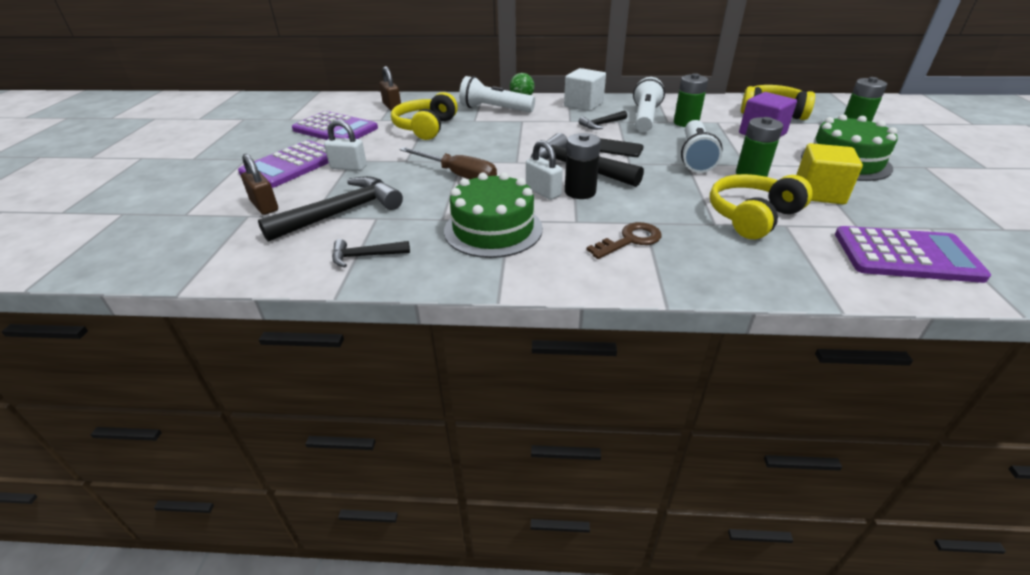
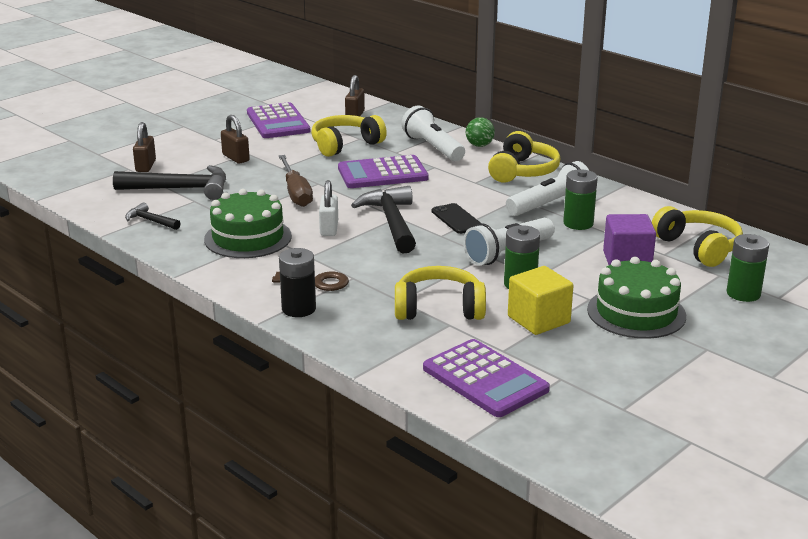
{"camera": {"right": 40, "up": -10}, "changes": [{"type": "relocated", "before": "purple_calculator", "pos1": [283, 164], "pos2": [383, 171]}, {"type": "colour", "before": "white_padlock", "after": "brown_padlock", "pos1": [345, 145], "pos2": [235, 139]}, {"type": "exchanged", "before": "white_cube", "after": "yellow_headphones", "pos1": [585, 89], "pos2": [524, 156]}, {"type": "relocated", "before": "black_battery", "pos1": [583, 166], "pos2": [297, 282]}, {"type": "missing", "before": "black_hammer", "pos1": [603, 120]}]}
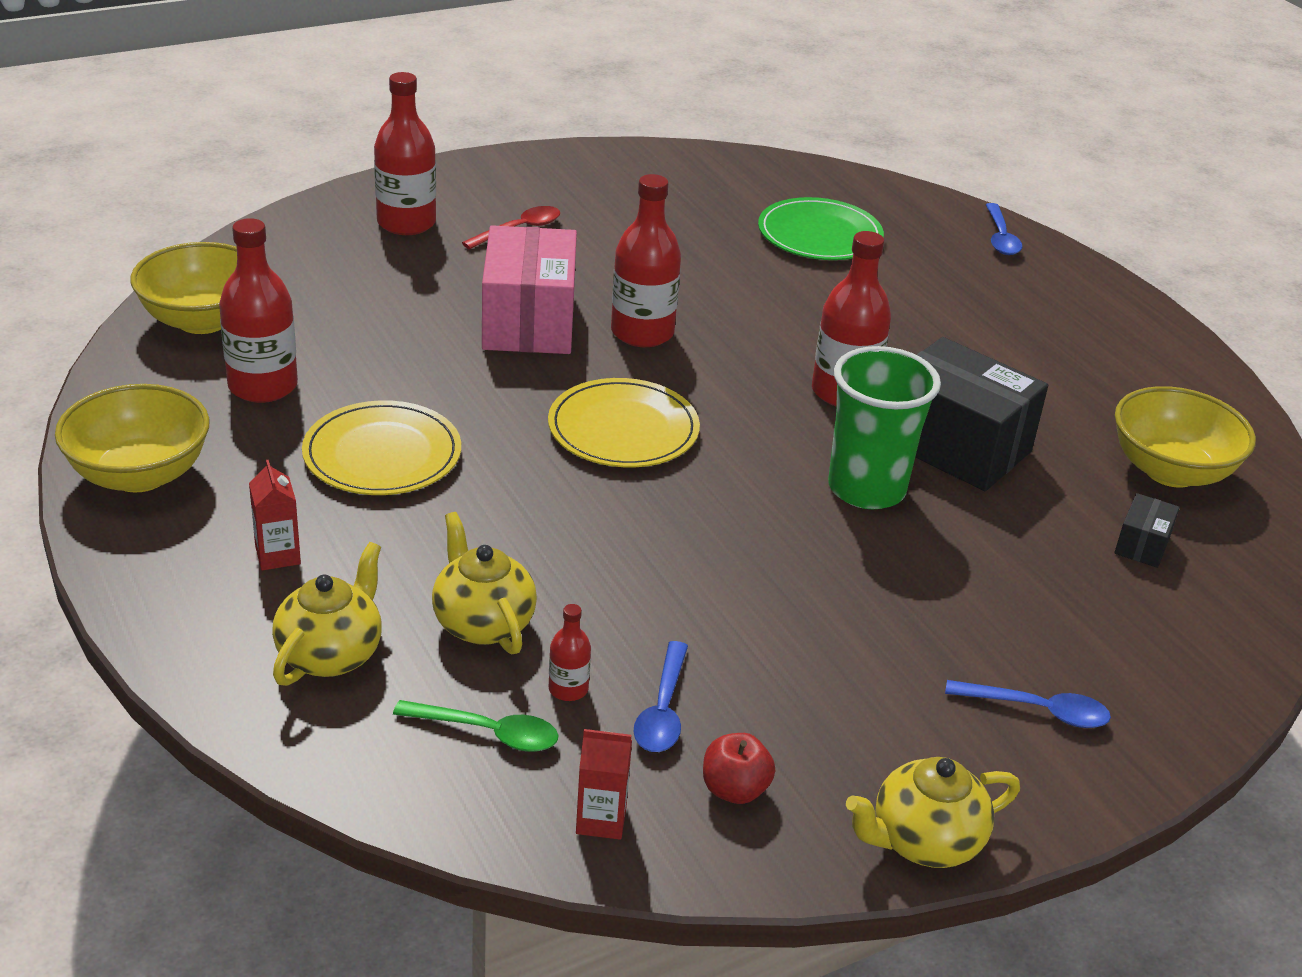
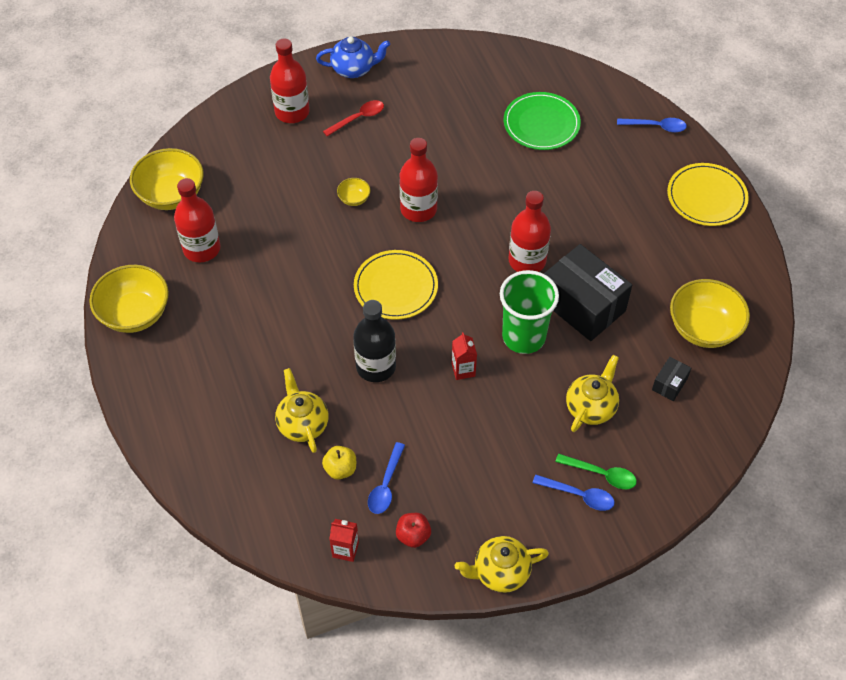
{"camera": {"right": 10, "up": 20}, "changes": [{"type": "relocated", "before": "red_carton", "pos1": [275, 515], "pos2": [464, 356]}, {"type": "relocated", "before": "yellow_teapot", "pos1": [327, 614], "pos2": [592, 393]}, {"type": "relocated", "before": "yellow_plate", "pos1": [381, 447], "pos2": [708, 194]}, {"type": "relocated", "before": "green_spoon", "pos1": [475, 726], "pos2": [596, 471]}, {"type": "exchanged", "before": "pink_box", "after": "yellow_bowl", "pos1": [529, 289], "pos2": [353, 192]}, {"type": "exchanged", "before": "red_bottle", "after": "yellow_apple", "pos1": [570, 652], "pos2": [339, 463]}, {"type": "spun", "before": "blue_spoon", "pos1": [1004, 229], "pos2": [652, 125], "turn": -90}, {"type": "appeared", "after": "blue_teapot", "pos2": [353, 57]}, {"type": "appeared", "after": "black_bottle", "pos2": [374, 341]}]}
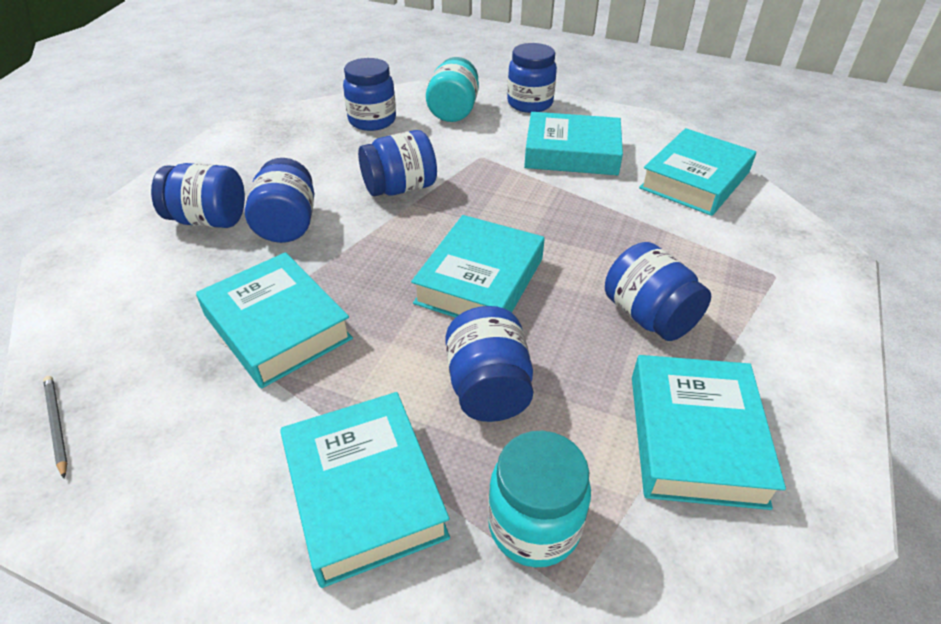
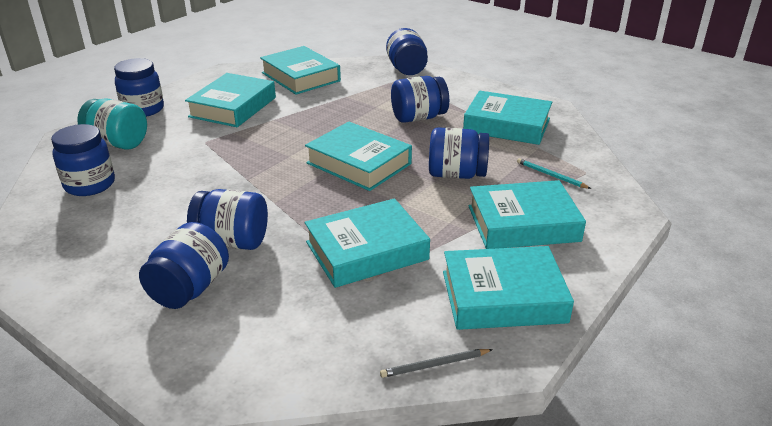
{"camera": {"right": -75, "up": -10}, "changes": [{"type": "relocated", "before": "blue_jar", "pos1": [397, 163], "pos2": [407, 51]}, {"type": "exchanged", "before": "turquoise_jar", "after": "turquoise_pencil", "pos1": [539, 499], "pos2": [554, 173]}, {"type": "appeared", "after": "turquoise_book", "pos2": [508, 288]}]}
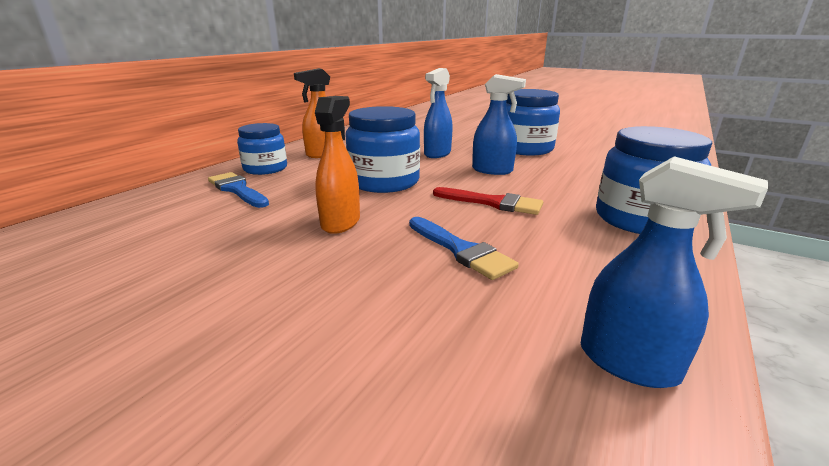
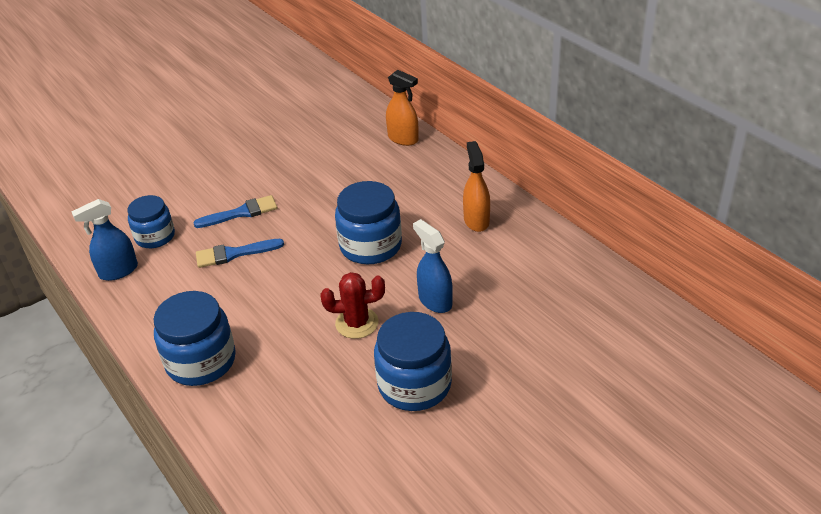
{"camera": {"right": 115, "up": 15}, "changes": [{"type": "relocated", "before": "blue_brush", "pos1": [238, 190], "pos2": [235, 211]}, {"type": "relocated", "before": "blue_jar", "pos1": [262, 149], "pos2": [151, 221]}, {"type": "relocated", "before": "orange_spray_bottle", "pos1": [337, 165], "pos2": [402, 108]}, {"type": "missing", "before": "red_brush", "pos1": [488, 201]}, {"type": "exchanged", "before": "blue_spray_bottle", "after": "red_cactus", "pos1": [499, 124], "pos2": [352, 305]}]}
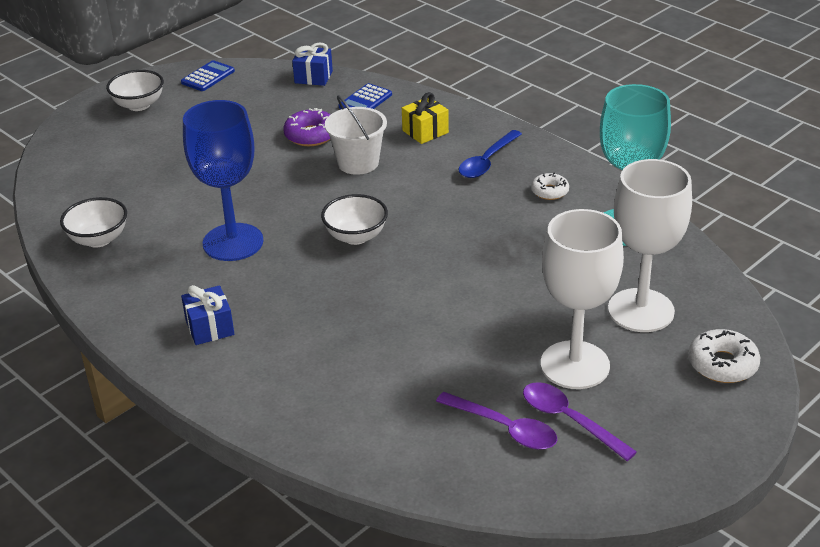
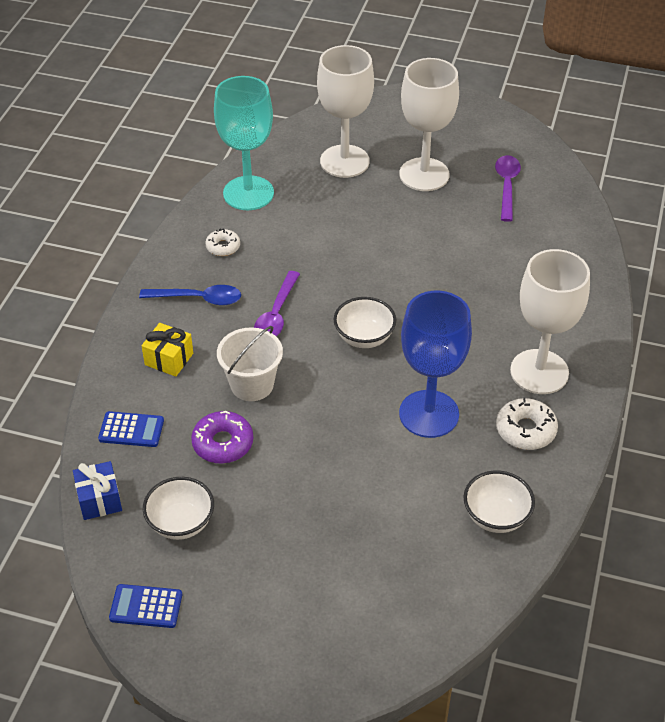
{"camera": {"right": -120, "up": 10}, "changes": [{"type": "relocated", "before": "white_bowl", "pos1": [135, 90], "pos2": [178, 508]}, {"type": "exchanged", "before": "blue_gift", "after": "white_goblet", "pos1": [207, 315], "pos2": [550, 321]}, {"type": "relocated", "before": "purple_spoon", "pos1": [580, 421], "pos2": [277, 303]}, {"type": "relocated", "before": "white_donut", "pos1": [724, 356], "pos2": [527, 424]}]}
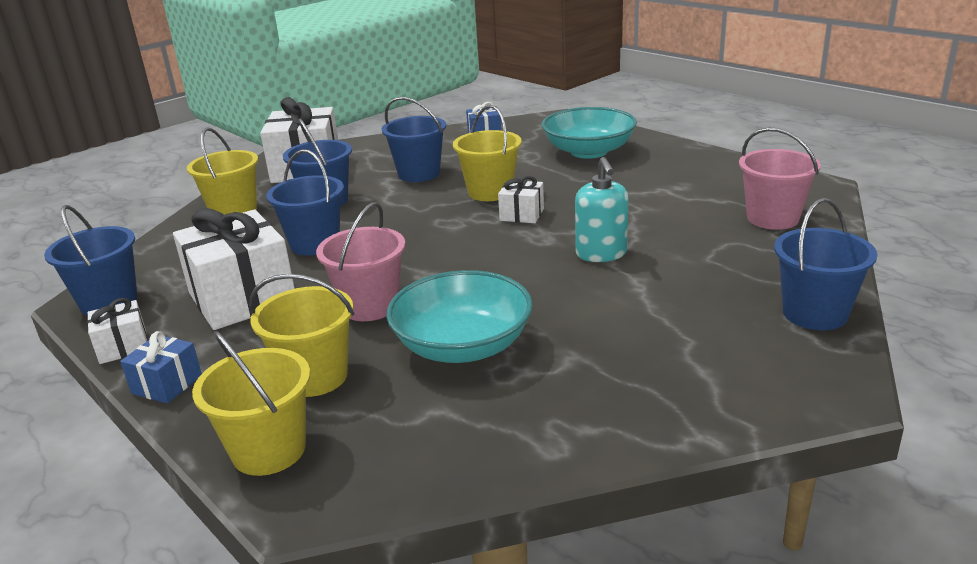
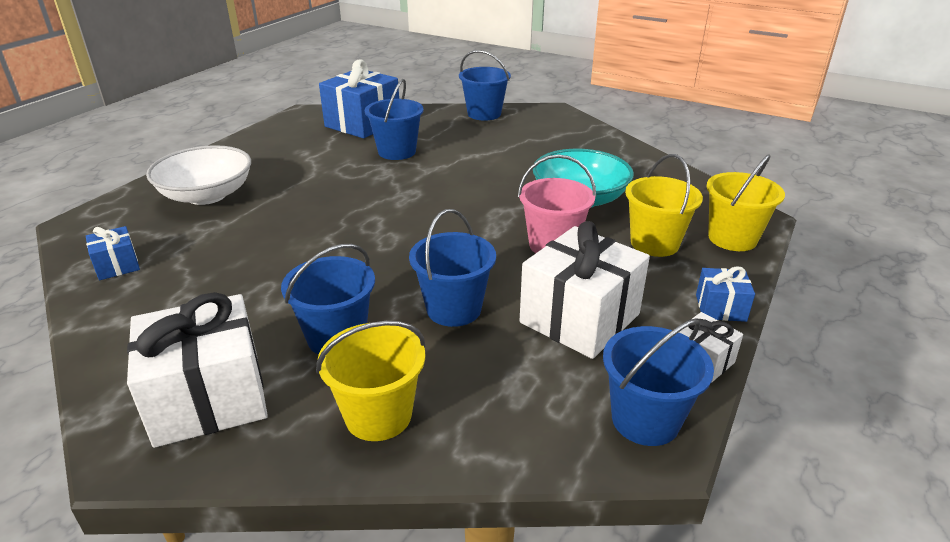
{"camera": {"right": -110, "up": 5}, "changes": [{"type": "relocated", "before": "blue_bucket", "pos1": [414, 139], "pos2": [394, 119]}, {"type": "missing", "before": "yellow_bucket", "pos1": [487, 153]}, {"type": "missing", "before": "white_gift", "pos1": [521, 199]}, {"type": "colour", "before": "turquoise_bowl", "after": "white_bowl", "pos1": [589, 133], "pos2": [198, 175]}, {"type": "missing", "before": "turquoise_soap_dispenser", "pos1": [602, 209]}, {"type": "exchanged", "before": "pink_bucket", "after": "blue_gift", "pos1": [780, 178], "pos2": [359, 99]}]}
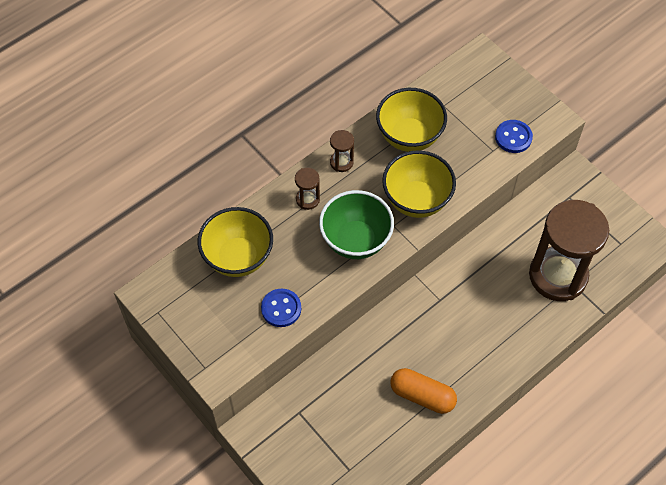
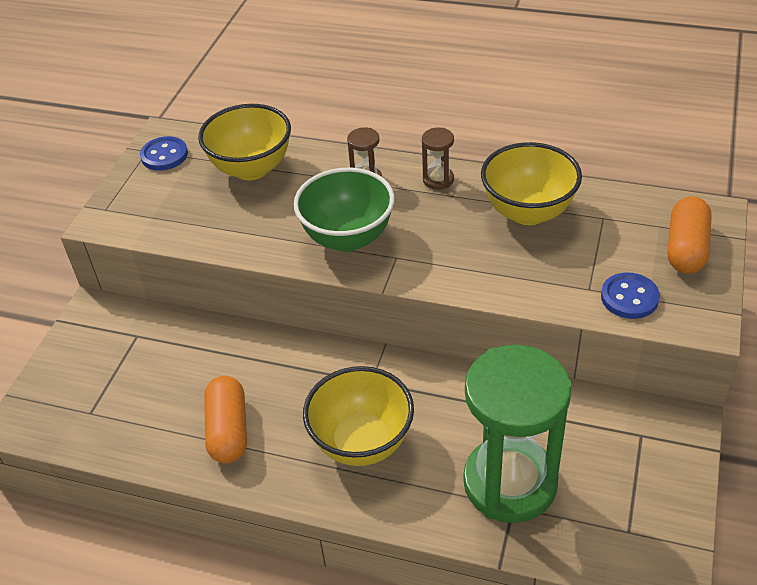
{"camera": {"right": 60, "up": -15}, "changes": [{"type": "relocated", "before": "blue_button", "pos1": [281, 308], "pos2": [164, 153]}, {"type": "relocated", "before": "yellow_bowl", "pos1": [419, 184], "pos2": [358, 416]}, {"type": "colour", "before": "brown_hourglass", "after": "green_hourglass", "pos1": [569, 250], "pos2": [517, 434]}, {"type": "appeared", "after": "orange_capsule", "pos2": [690, 235]}]}
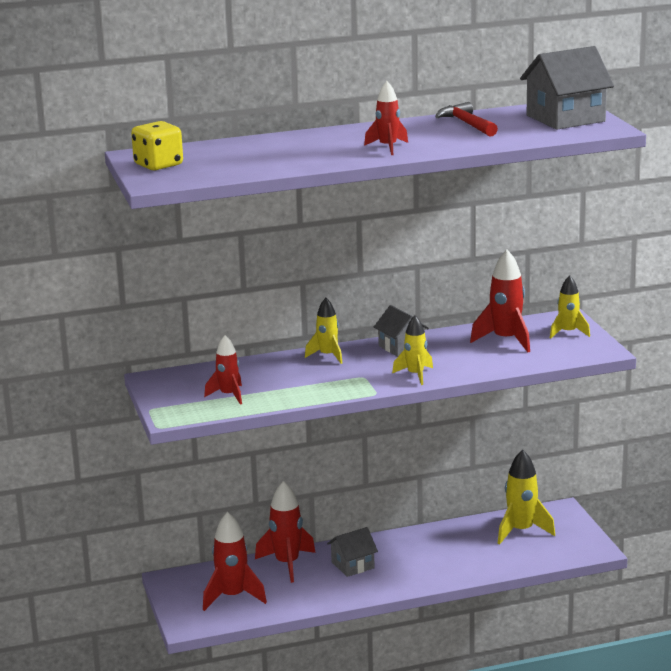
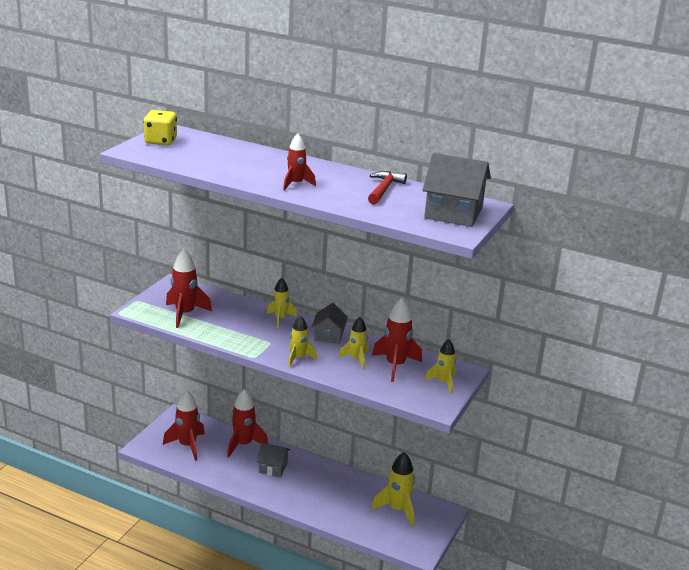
{"camera": {"right": 40, "up": 5}, "changes": [{"type": "size", "before": "red_rocket", "pos1": [223, 370], "pos2": [189, 288], "scale": 1.56}, {"type": "appeared", "after": "yellow_rocket", "pos2": [354, 343]}]}
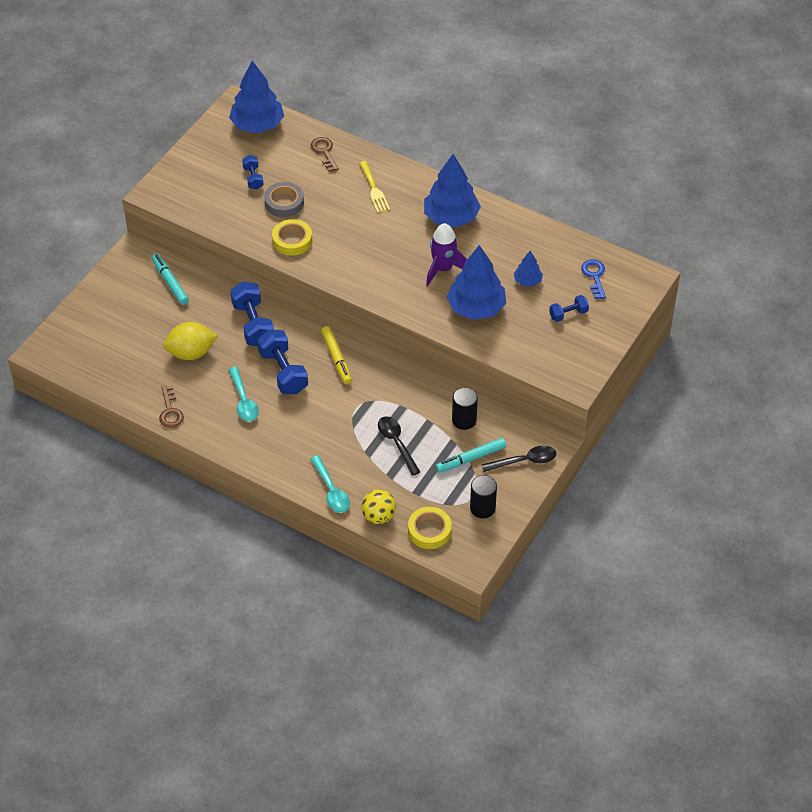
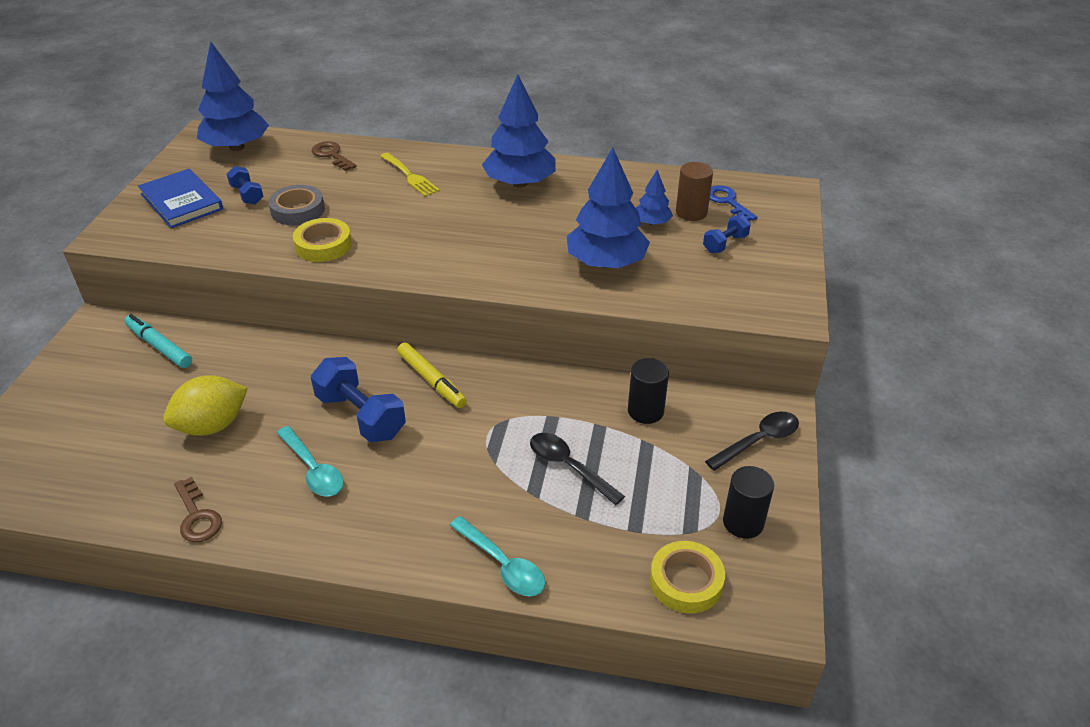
{"camera": {"right": -20, "up": -10}, "changes": [{"type": "missing", "before": "blue_dumbbell", "pos1": [252, 314]}, {"type": "missing", "before": "yellow_ball", "pos1": [378, 506]}, {"type": "missing", "before": "purple_rocket", "pos1": [446, 254]}, {"type": "missing", "before": "turquoise_marker", "pos1": [471, 455]}, {"type": "appeared", "after": "blue_book", "pos2": [180, 198]}, {"type": "appeared", "after": "brown_cylinder", "pos2": [694, 191]}]}
